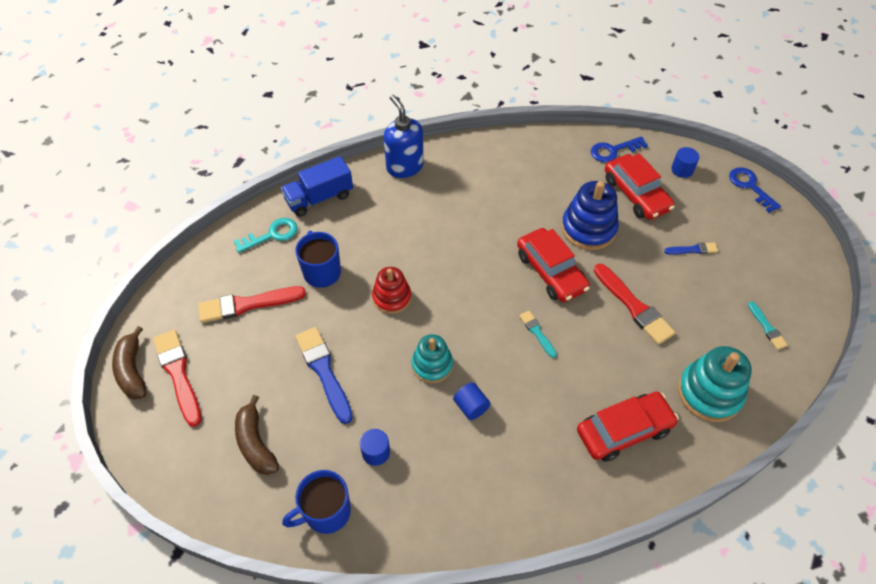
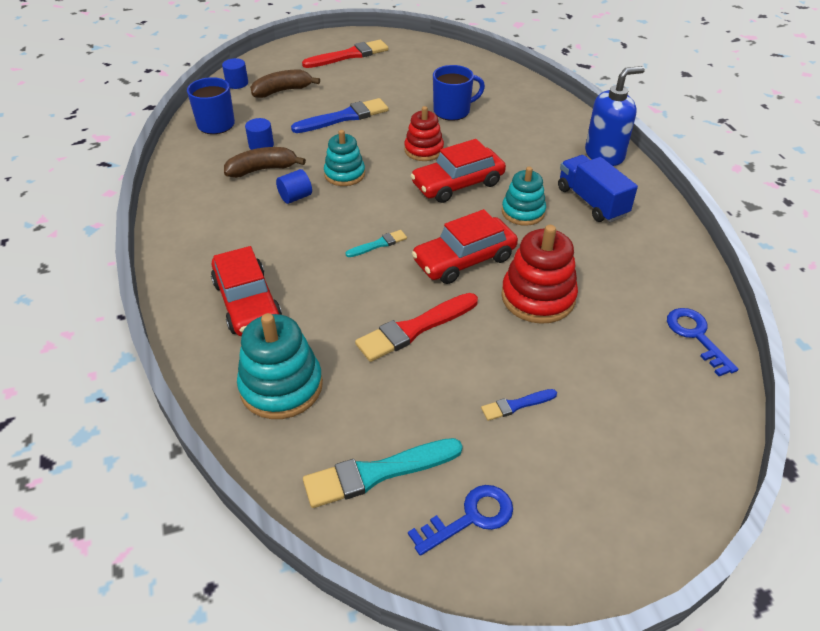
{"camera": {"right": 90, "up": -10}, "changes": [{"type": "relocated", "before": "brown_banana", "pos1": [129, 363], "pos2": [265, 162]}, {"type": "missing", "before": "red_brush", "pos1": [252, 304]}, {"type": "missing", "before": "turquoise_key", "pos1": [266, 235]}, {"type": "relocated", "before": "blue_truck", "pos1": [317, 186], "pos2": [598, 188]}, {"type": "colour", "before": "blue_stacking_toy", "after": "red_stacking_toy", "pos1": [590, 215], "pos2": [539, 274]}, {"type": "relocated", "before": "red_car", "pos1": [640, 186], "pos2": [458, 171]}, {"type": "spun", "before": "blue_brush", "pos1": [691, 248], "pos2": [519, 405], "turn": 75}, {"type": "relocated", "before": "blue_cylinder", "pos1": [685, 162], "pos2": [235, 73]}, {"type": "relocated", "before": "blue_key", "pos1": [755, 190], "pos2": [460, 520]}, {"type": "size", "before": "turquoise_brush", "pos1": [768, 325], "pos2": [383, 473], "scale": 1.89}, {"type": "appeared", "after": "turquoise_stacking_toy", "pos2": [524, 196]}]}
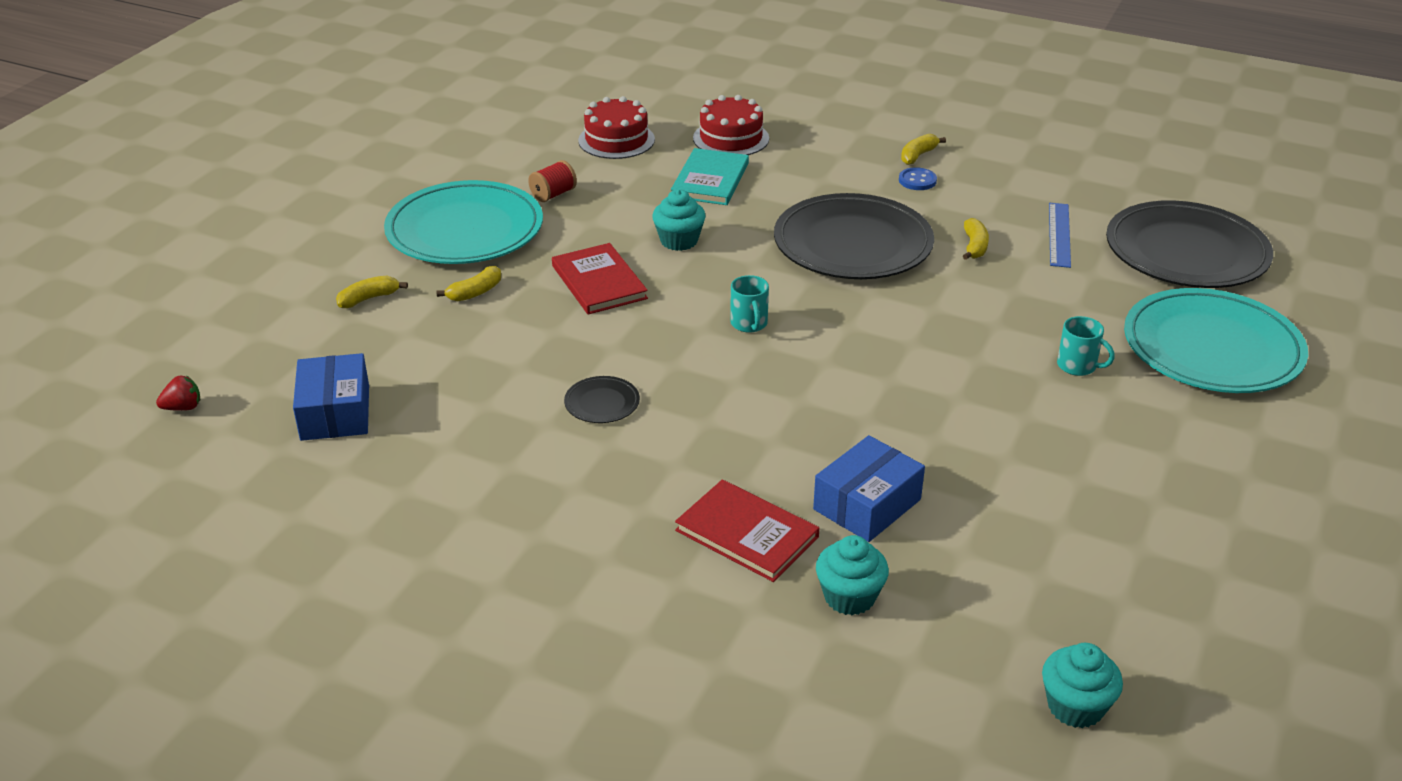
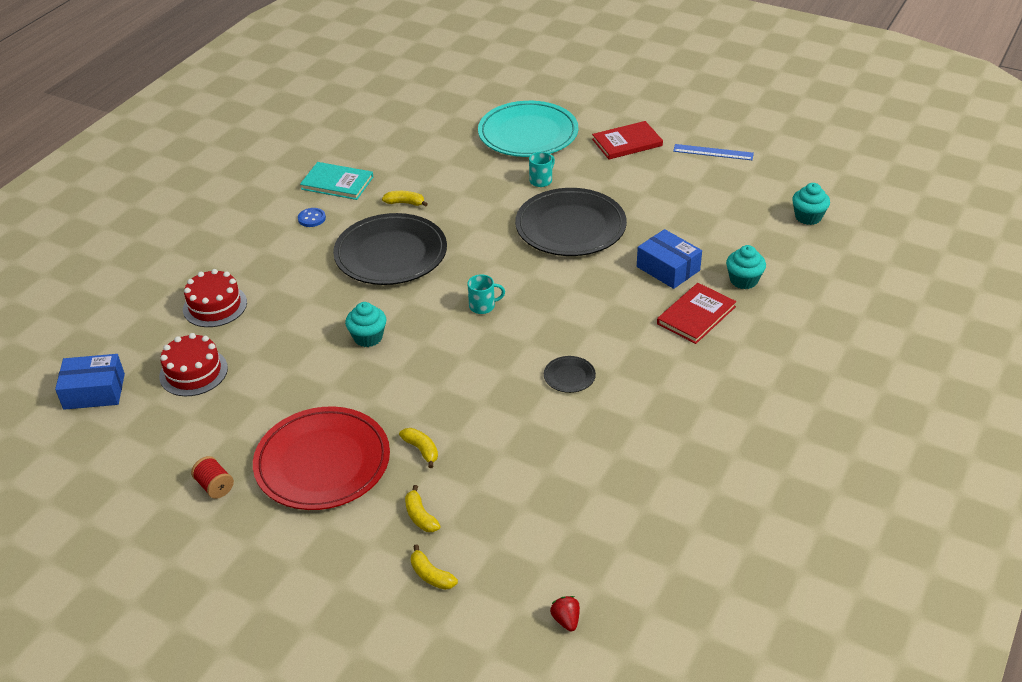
{"camera": {"right": -85, "up": 5}, "changes": [{"type": "relocated", "before": "blue_box", "pos1": [331, 397], "pos2": [90, 382]}, {"type": "colour", "before": "turquoise_plate", "after": "red_plate", "pos1": [463, 222], "pos2": [321, 458]}, {"type": "relocated", "before": "red_spool", "pos1": [552, 181], "pos2": [212, 477]}, {"type": "relocated", "before": "red_book", "pos1": [600, 279], "pos2": [627, 140]}, {"type": "relocated", "before": "turquoise_book", "pos1": [710, 176], "pos2": [336, 181]}, {"type": "relocated", "before": "yellow_banana", "pos1": [923, 149], "pos2": [434, 567]}, {"type": "relocated", "before": "blue_ruler", "pos1": [1060, 235], "pos2": [713, 152]}, {"type": "relocated", "before": "black_plate", "pos1": [1189, 244], "pos2": [571, 222]}]}
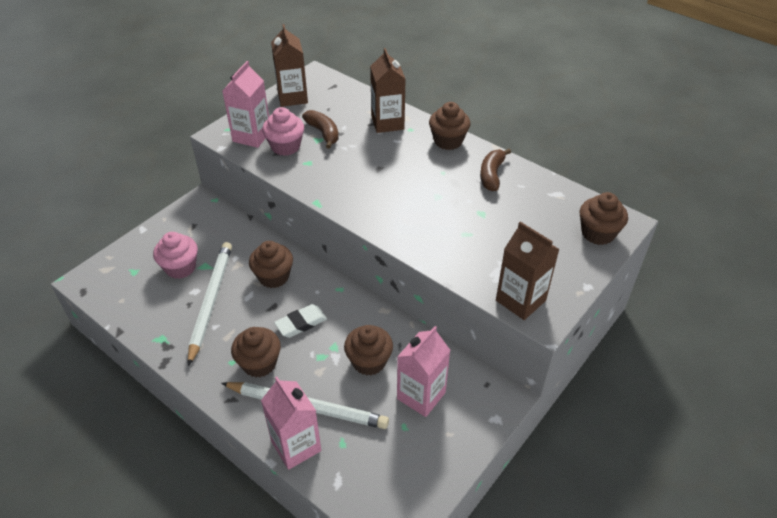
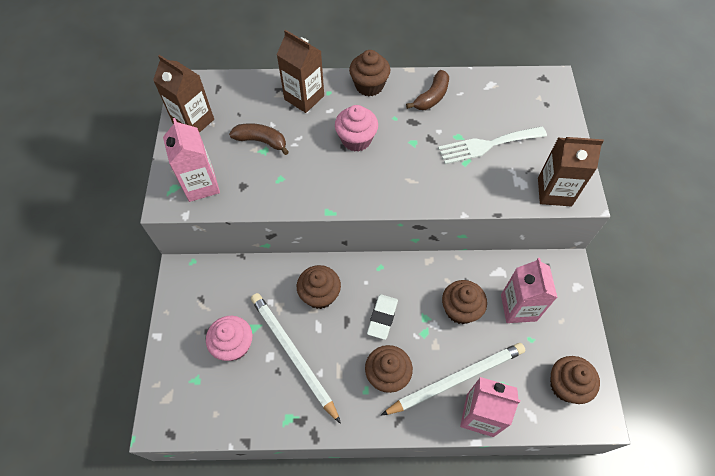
{"camera": {"right": -40, "up": 15}, "changes": [{"type": "relocated", "before": "pink_cupcake", "pos1": [283, 131], "pos2": [356, 128]}, {"type": "spun", "before": "brown_banana", "pos1": [495, 170], "pos2": [427, 90], "turn": -120}, {"type": "relocated", "before": "brown_cupcake", "pos1": [604, 218], "pos2": [575, 380]}, {"type": "appeared", "after": "white_fork", "pos2": [492, 145]}]}
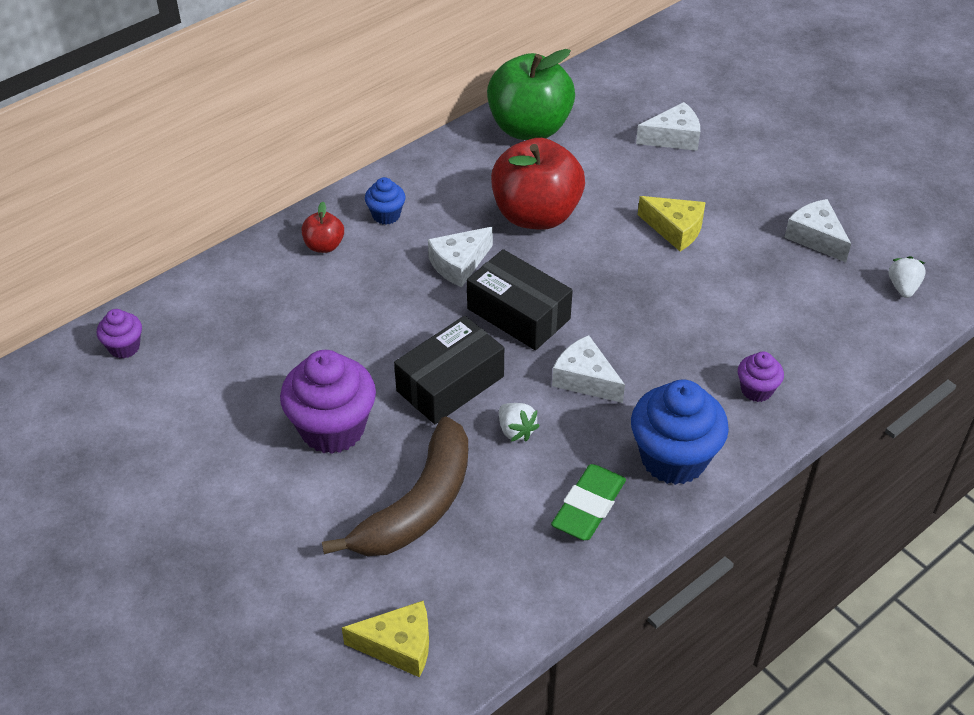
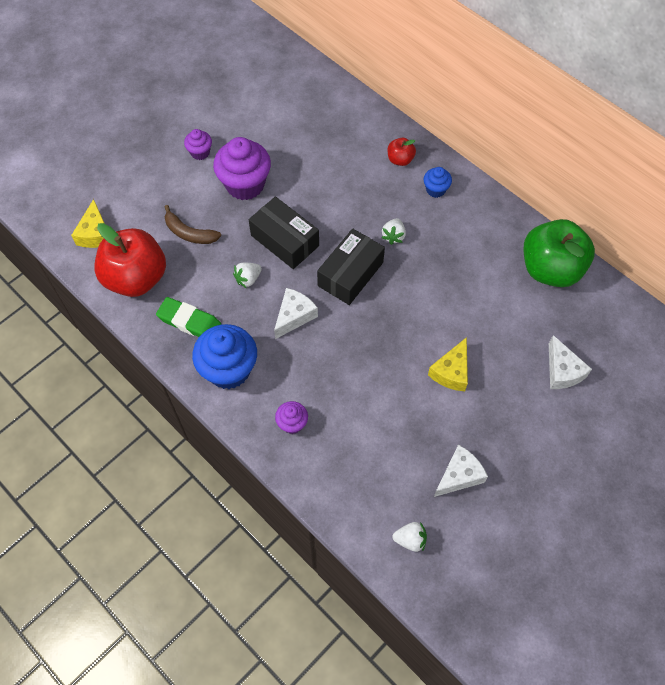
{"camera": {"right": 85, "up": 15}, "changes": [{"type": "relocated", "before": "purple_cupcake", "pos1": [119, 333], "pos2": [198, 144]}, {"type": "size", "before": "brown_banana", "pos1": [395, 486], "pos2": [193, 224], "scale": 0.57}, {"type": "exchanged", "before": "white_cheese", "after": "white_strawberry", "pos1": [460, 257], "pos2": [393, 231]}, {"type": "relocated", "before": "red_apple", "pos1": [538, 184], "pos2": [130, 260]}]}
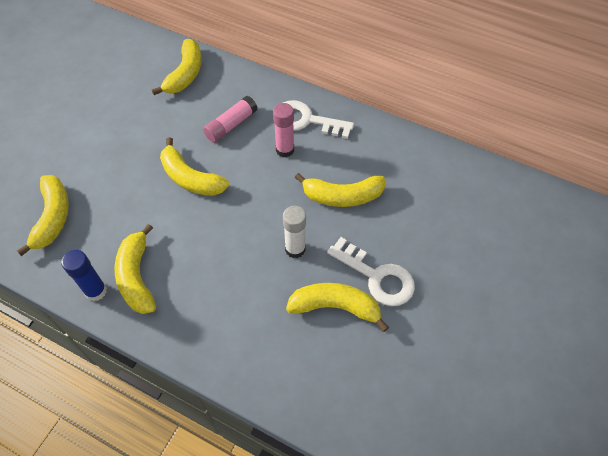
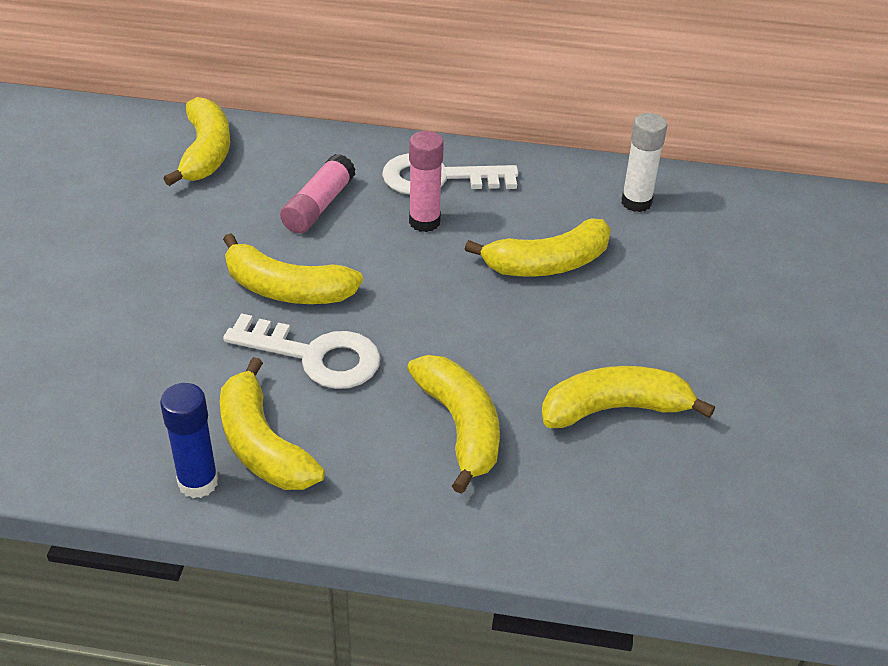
{"camera": {"right": -20, "up": -15}, "changes": [{"type": "relocated", "before": "yellow_banana", "pos1": [43, 215], "pos2": [453, 424]}, {"type": "relocated", "before": "white_glue_stick", "pos1": [294, 232], "pos2": [644, 162]}, {"type": "relocated", "before": "white_key", "pos1": [371, 271], "pos2": [302, 351]}]}
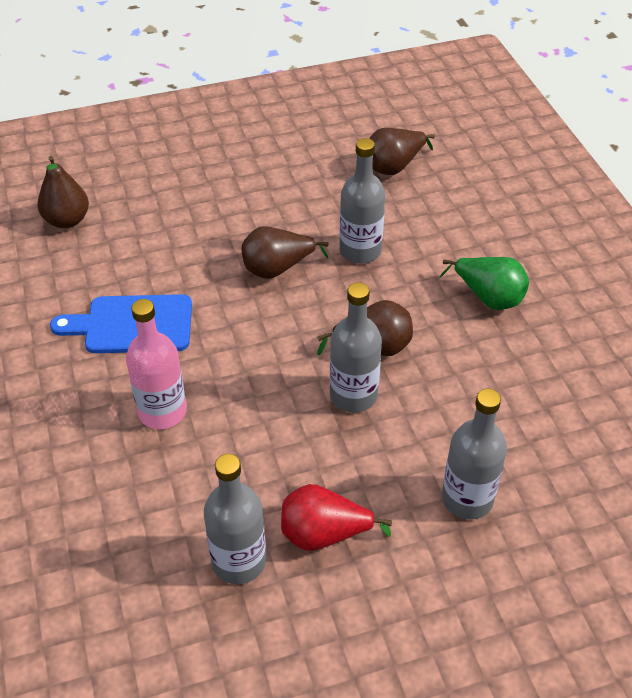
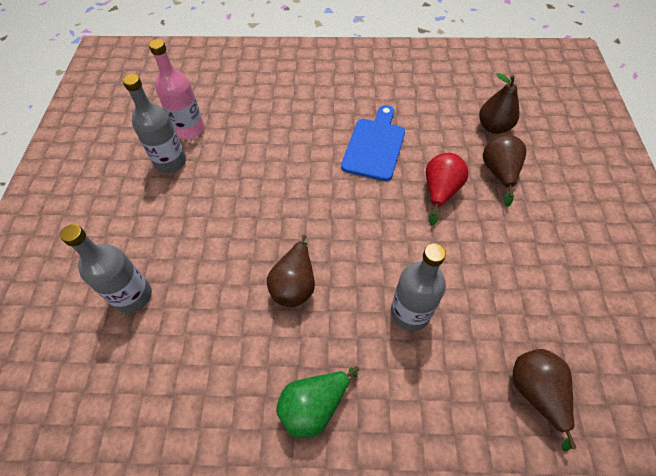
{"camera": {"right": 110, "up": 10}, "changes": [{"type": "relocated", "before": "pink_bottle", "pos1": [156, 364], "pos2": [176, 89]}, {"type": "relocated", "before": "brown_pear", "pos1": [285, 252], "pos2": [504, 170]}, {"type": "relocated", "before": "red_pear", "pos1": [336, 517], "pos2": [447, 189]}, {"type": "missing", "before": "grey_bottle", "pos1": [356, 347]}]}
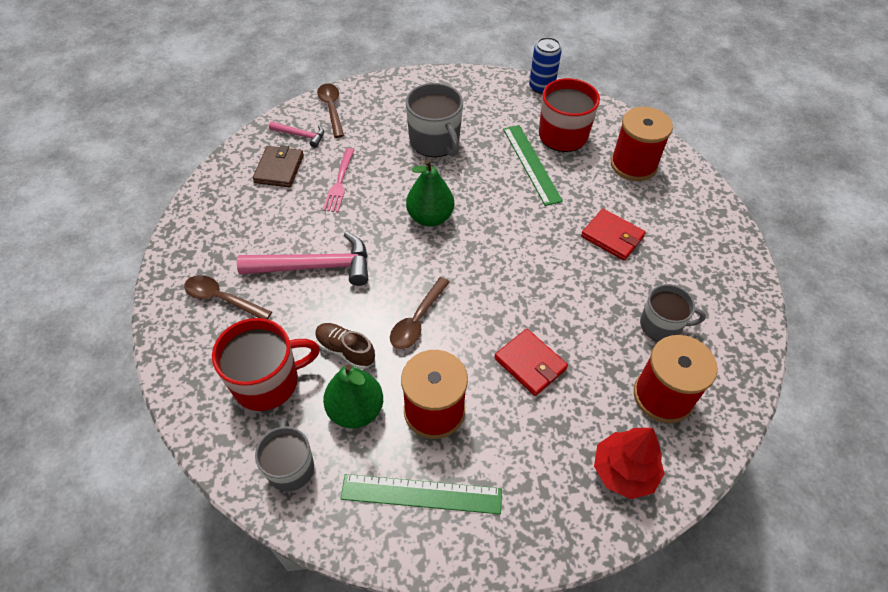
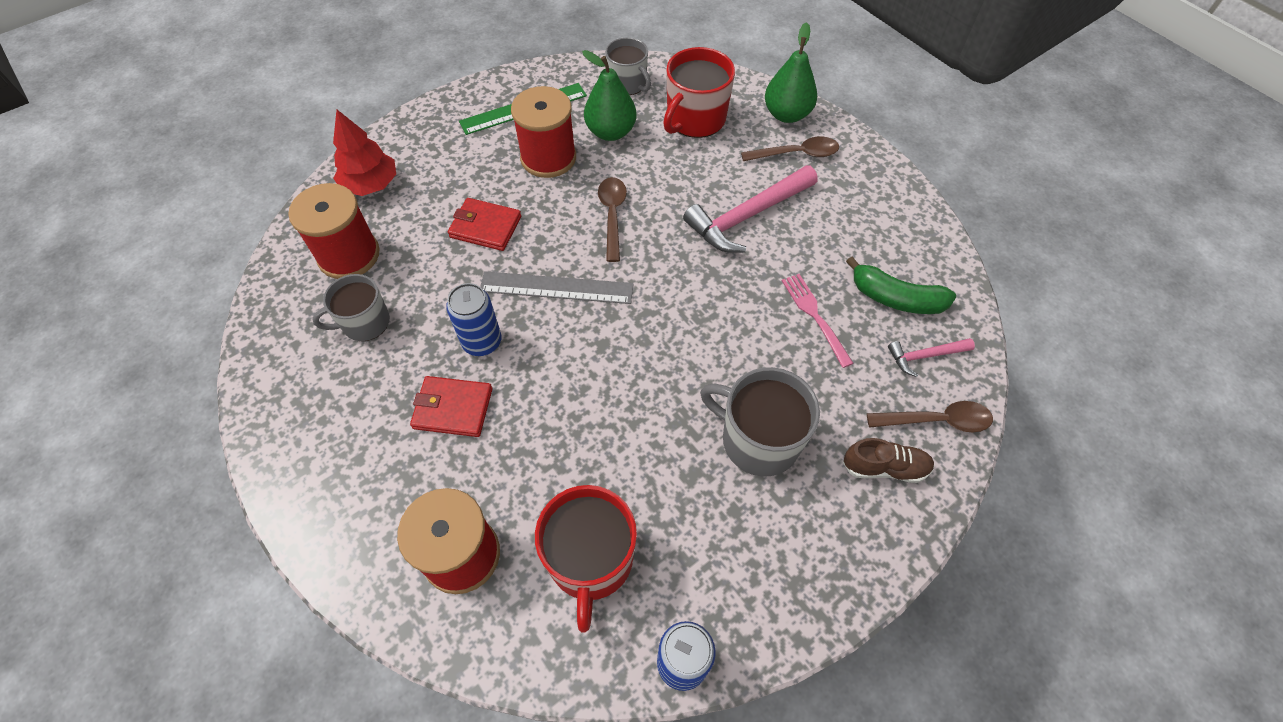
{"camera": {"right": 150, "up": 5}, "changes": [{"type": "exchanged", "before": "brown_wallet", "after": "green_banana", "pos1": [278, 166], "pos2": [901, 285]}, {"type": "relocated", "before": "brown_shoe", "pos1": [345, 346], "pos2": [888, 460]}, {"type": "spun", "before": "brown_spoon", "pos1": [330, 111], "pos2": [930, 416], "turn": -45}, {"type": "relocated", "before": "green_pear", "pos1": [430, 193], "pos2": [791, 72]}, {"type": "missing", "before": "green_ruler", "pos1": [533, 165]}, {"type": "appeared", "after": "blue_can", "pos2": [473, 319]}, {"type": "appeared", "after": "grey_ruler", "pos2": [557, 287]}]}
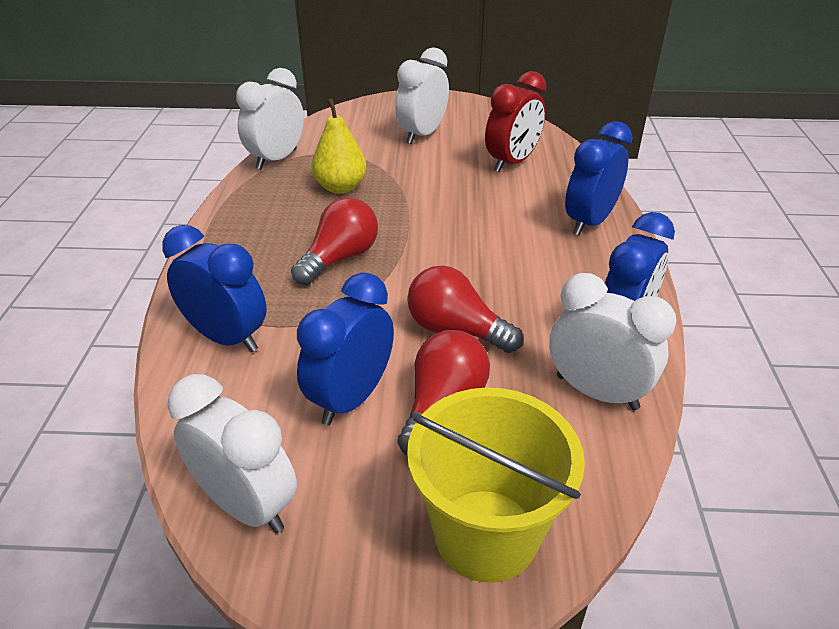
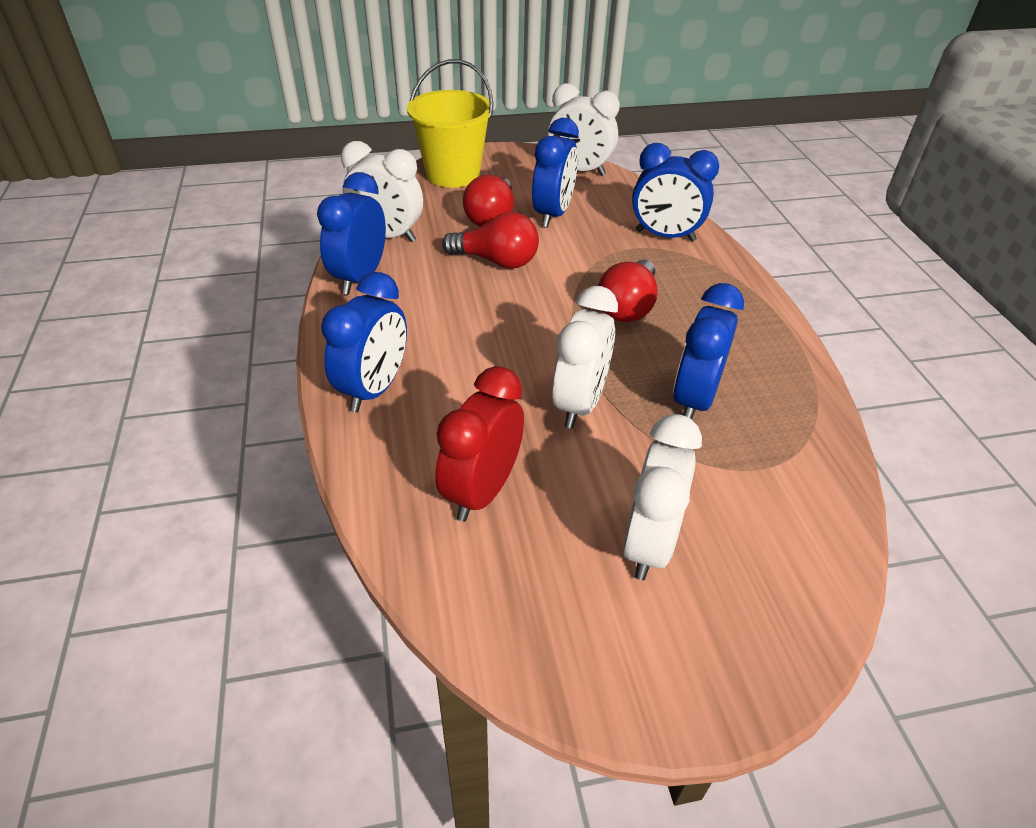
{"camera": {"right": 165, "up": 5}, "changes": [{"type": "relocated", "before": "white_clock", "pos1": [270, 119], "pos2": [585, 357]}, {"type": "exchanged", "before": "yellow_pear", "after": "blue_clock", "pos1": [339, 146], "pos2": [708, 351]}]}
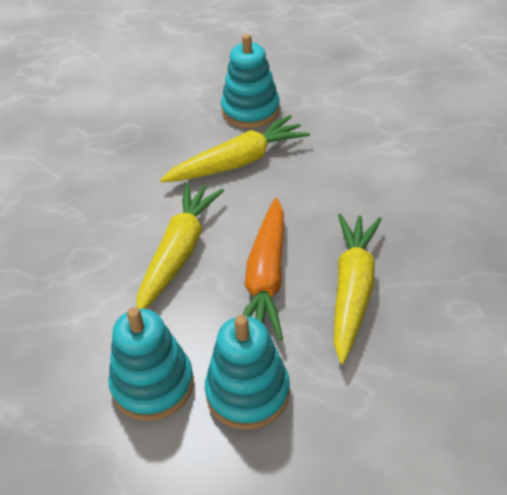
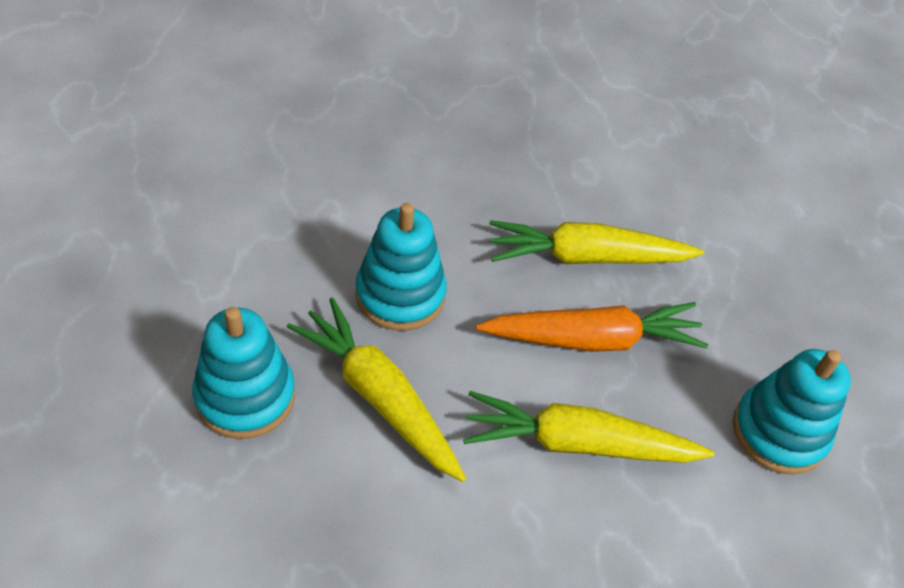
{"camera": {"right": -110, "up": 5}, "changes": [{"type": "relocated", "before": "turquoise_stacking_toy", "pos1": [247, 372], "pos2": [401, 267]}]}
